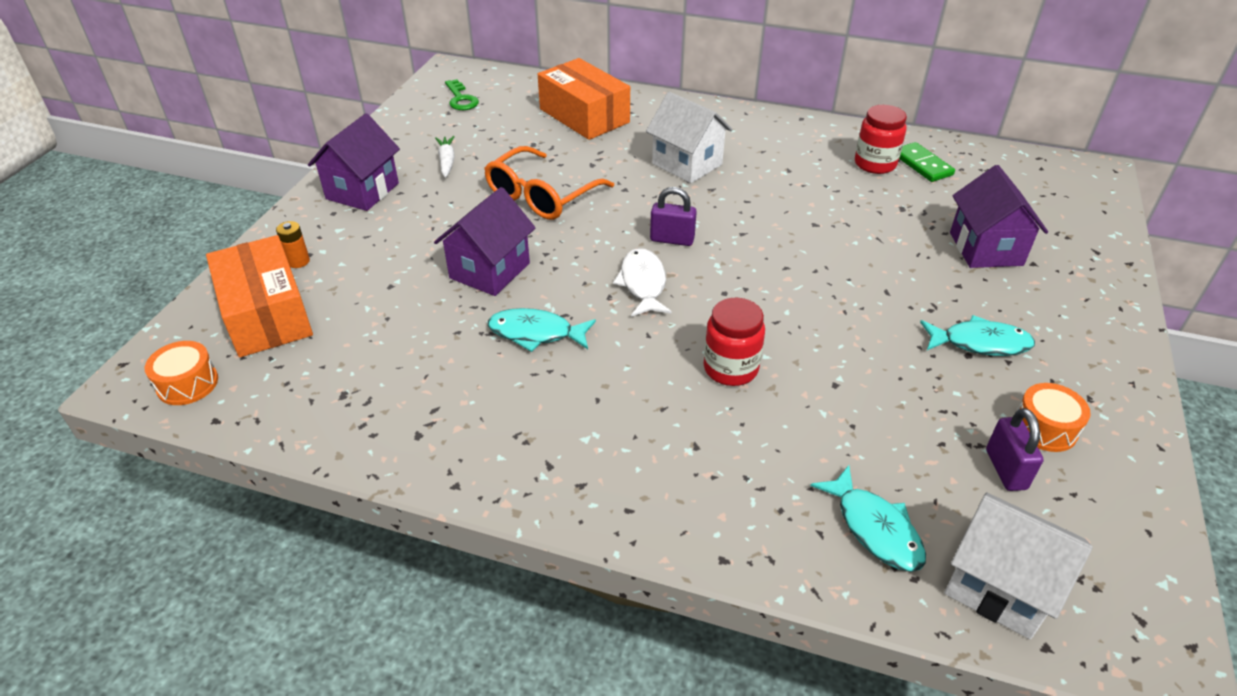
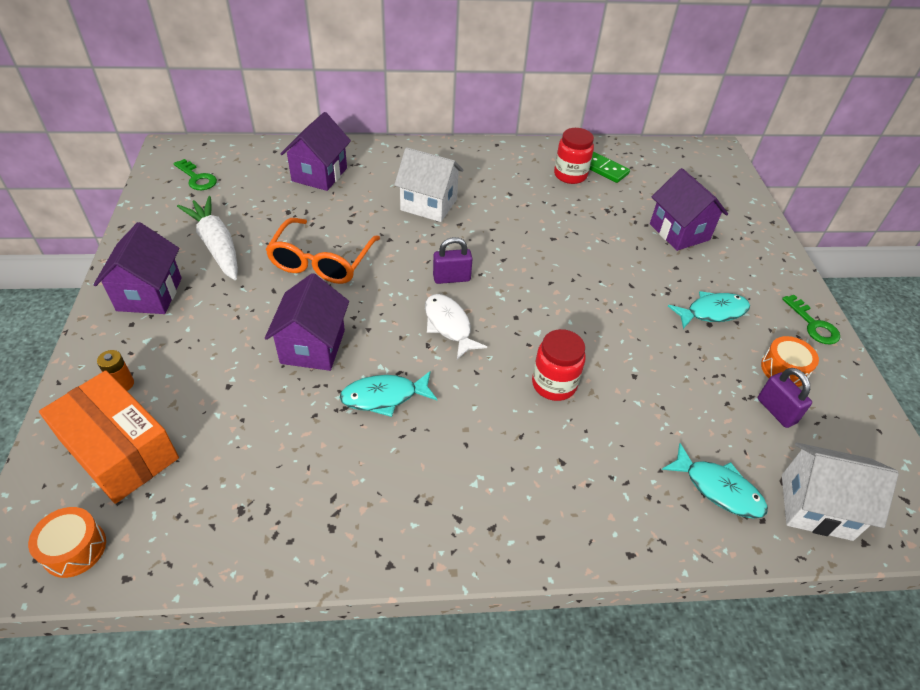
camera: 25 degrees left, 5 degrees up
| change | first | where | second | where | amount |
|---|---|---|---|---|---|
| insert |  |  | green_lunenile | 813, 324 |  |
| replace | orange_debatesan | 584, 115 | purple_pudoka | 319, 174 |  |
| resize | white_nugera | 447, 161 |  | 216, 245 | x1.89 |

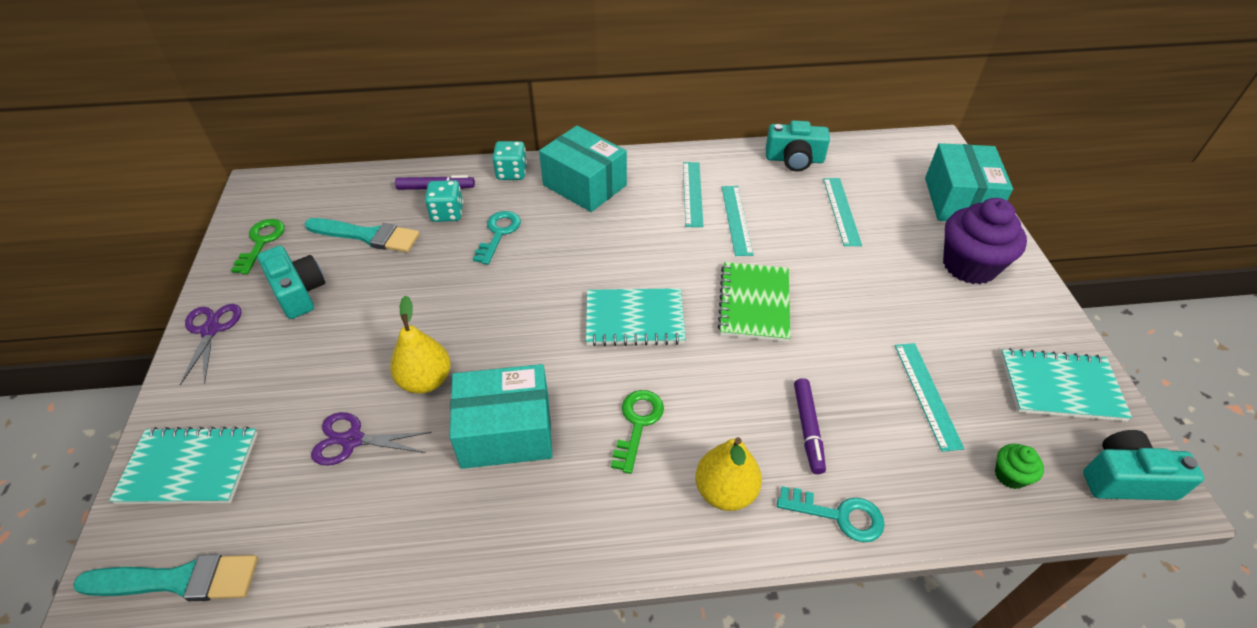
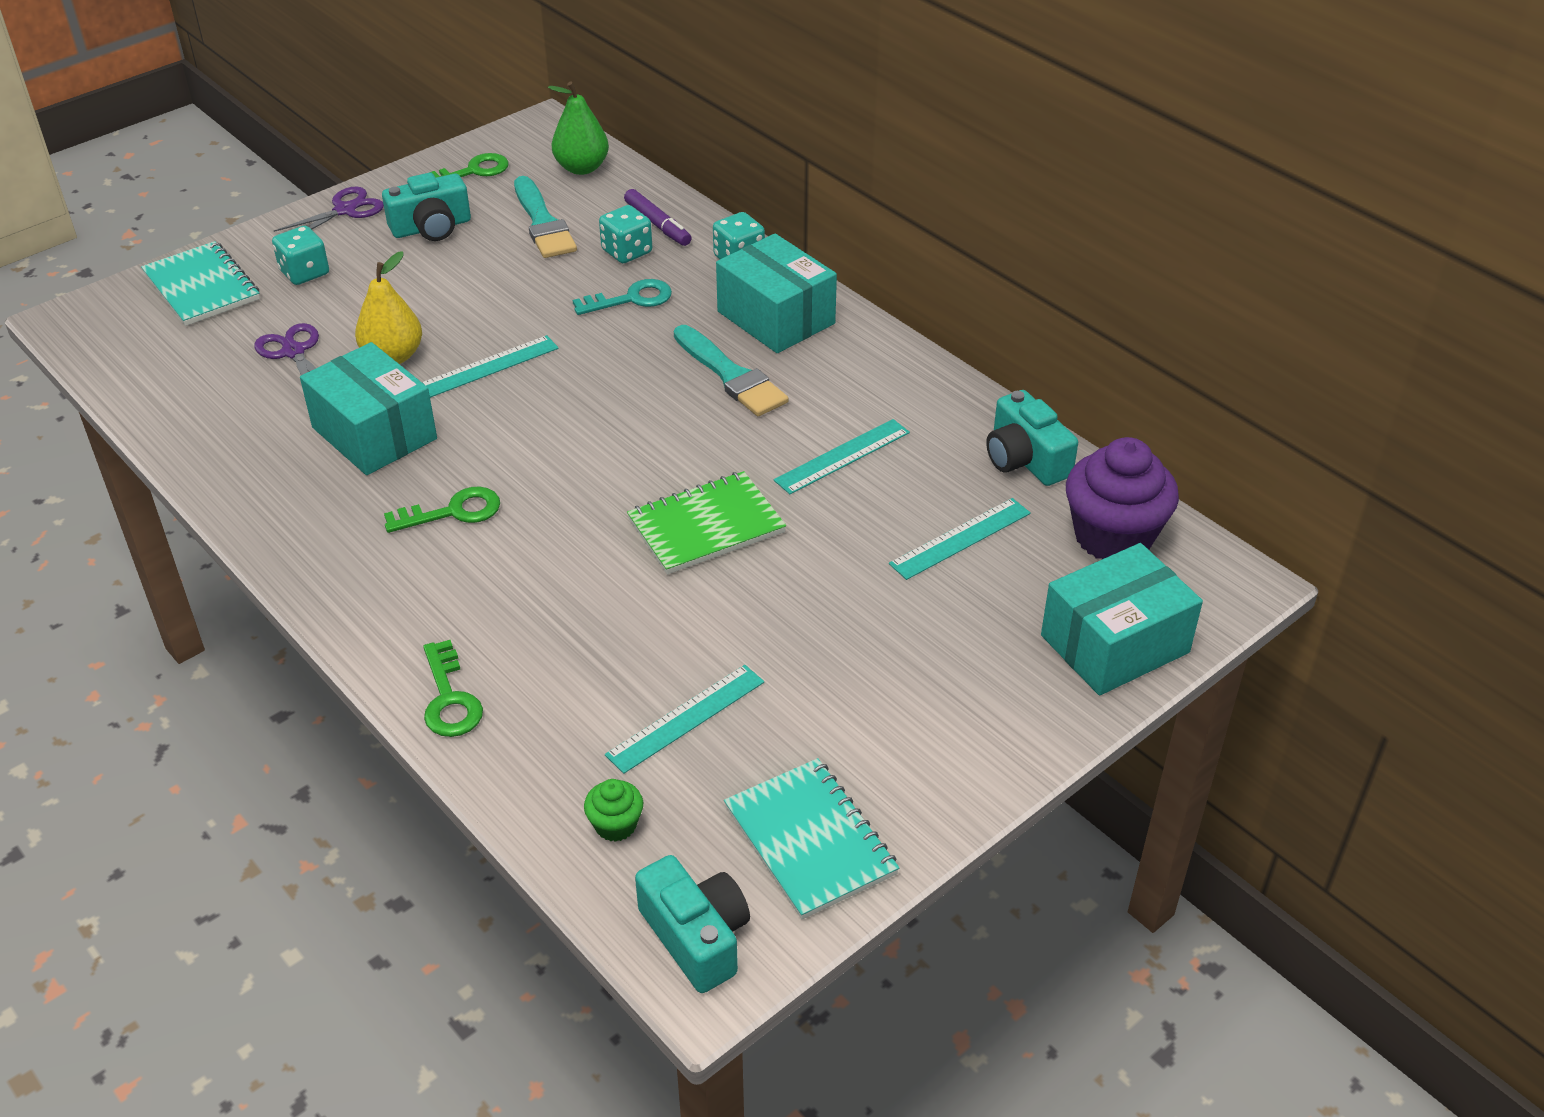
camera: 55 degrees right, 5 degrees down
| change | first | where | second | where | amount |
|---|---|---|---|---|---|
| delete | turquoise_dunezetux | 634, 319 |  |  |  |
| delete | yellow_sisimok | 725, 491 |  |  |  |
| delete | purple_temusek | 808, 429 |  |  |  |
| insert |  |  | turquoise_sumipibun | 304, 273 |  |
| insert |  |  | green_sisimok | 582, 168 |  |
| move | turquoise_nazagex | 178, 580 |  | 731, 375 |  |
| move | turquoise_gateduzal | 692, 193 |  | 488, 367 |  |
| move | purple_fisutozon | 969, 266 |  | 1113, 537 |  |
| recolor | turquoise_lunenile | 839, 515 | green_lunenile | 449, 699 |  |
| rotate | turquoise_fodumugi | 298, 292 |  | 431, 227 | 45 degrees clockwise |
| rotate | turquoise_debatesan | 584, 185 |  | 776, 317 | 45 degrees counterclockwise |

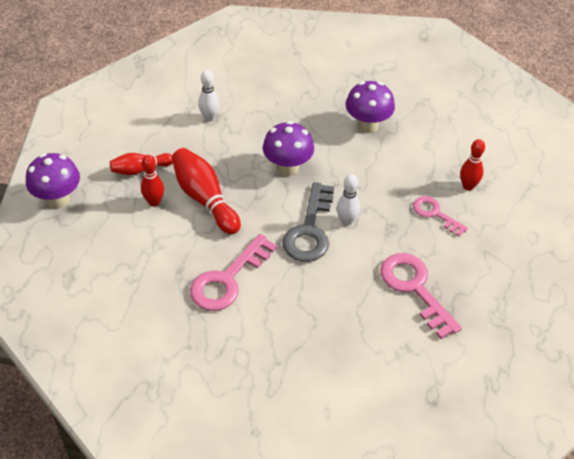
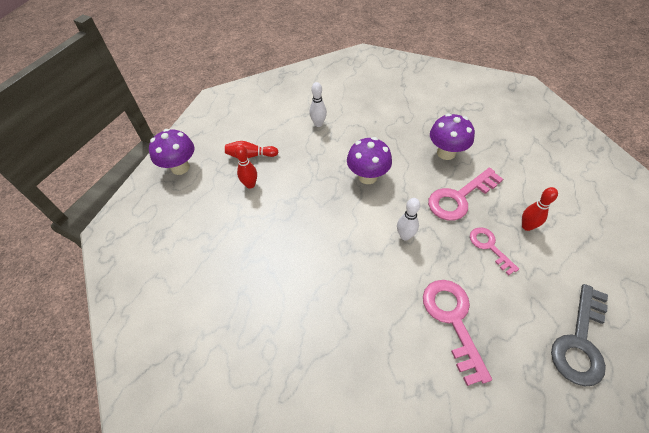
camera: 20 degrees right, 5 degrees up
| change | first | where | second | where | amount |
|---|---|---|---|---|---|
| delete | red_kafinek | 205, 199 |  |  |  |
| move | pink_lunenile | 227, 279 |  | 459, 198 |  |
| move | grey_lunenile | 309, 230 |  | 580, 342 |  |

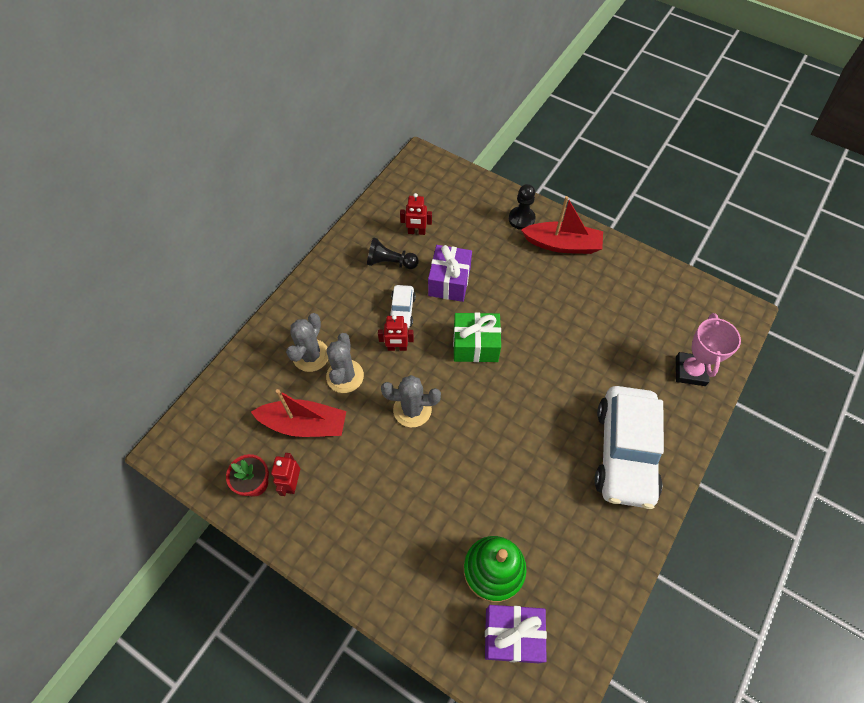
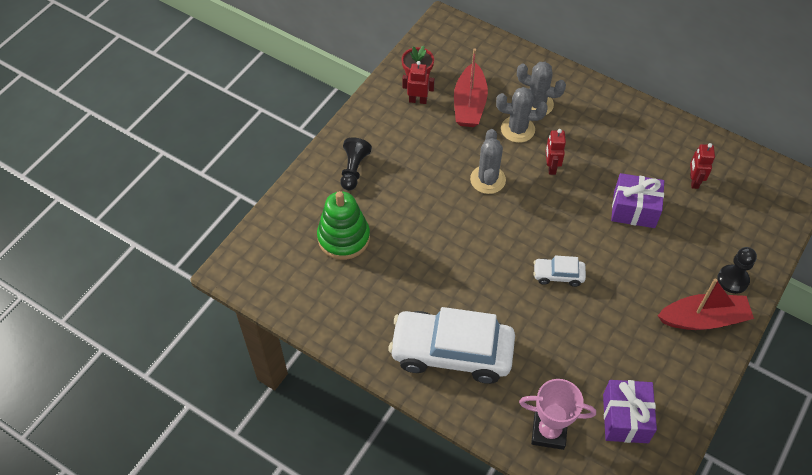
camera: 90 degrees right, 5 degrees down
| change | first | where | second | where | amount |
|---|---|---|---|---|---|
| delete | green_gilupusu | 475, 345 |  |  |  |
| move | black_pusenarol | 390, 262 |  | 354, 170 |  |
| move | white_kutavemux | 402, 311 |  | 558, 275 |  |
| move | purple_gilupusu | 512, 635 |  | 625, 418 |  |
| rotate | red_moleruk | 562, 244 |  | 703, 319 | 105 degrees counterclockwise |

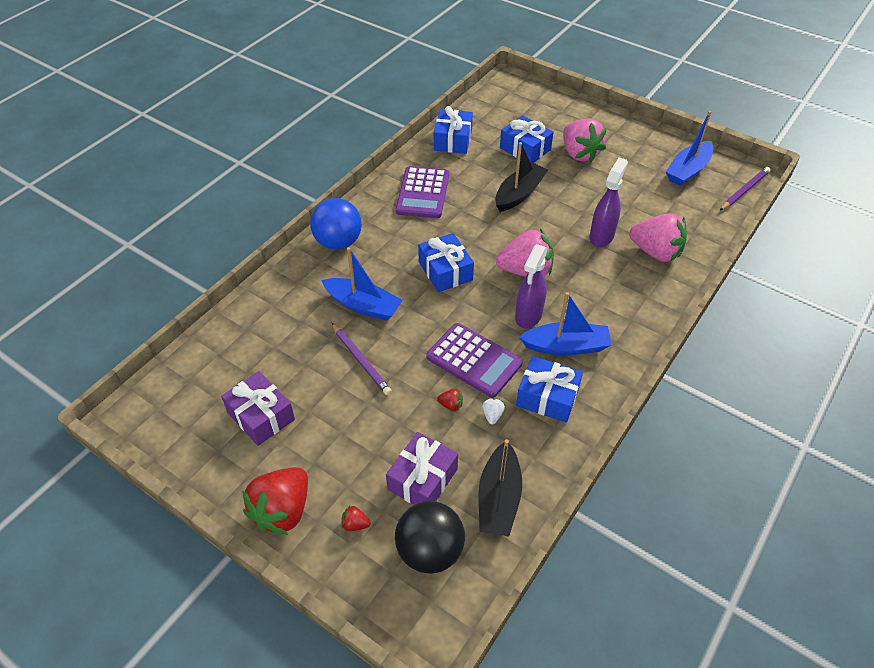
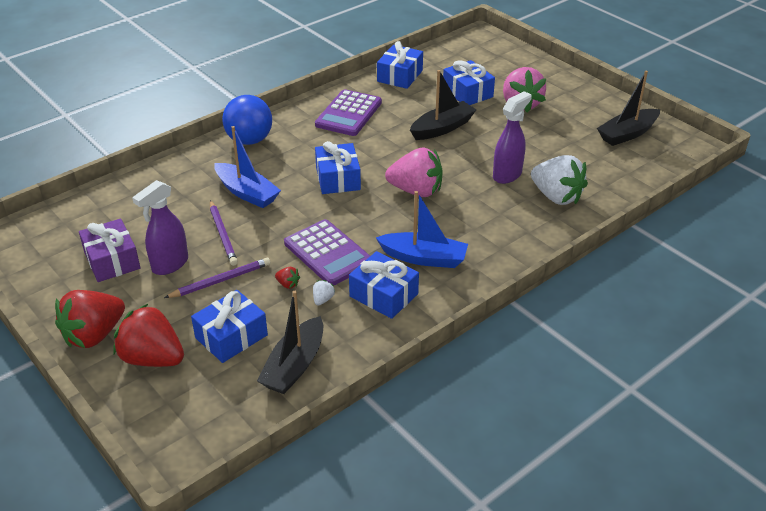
camera: 15 degrees right, 10 degrees down
| change | first | where | second | where | amount |
|---|---|---|---|---|---|
| delete | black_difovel | 430, 551 |  |  |  |
| move | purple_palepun | 528, 316 |  | 170, 264 |  |
| move | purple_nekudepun | 744, 190 |  | 220, 281 |  |
| recolor | purple_gilupusu | 422, 479 | blue_gilupusu | 231, 336 |  |
| recolor | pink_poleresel | 655, 252 | white_poleresel | 556, 196 |  |
| recolor | blue_moleruk | 688, 170 | black_moleruk | 627, 134 |  |
| resize | red_poleresel | 355, 524 |  | 152, 358 | x2.50 |

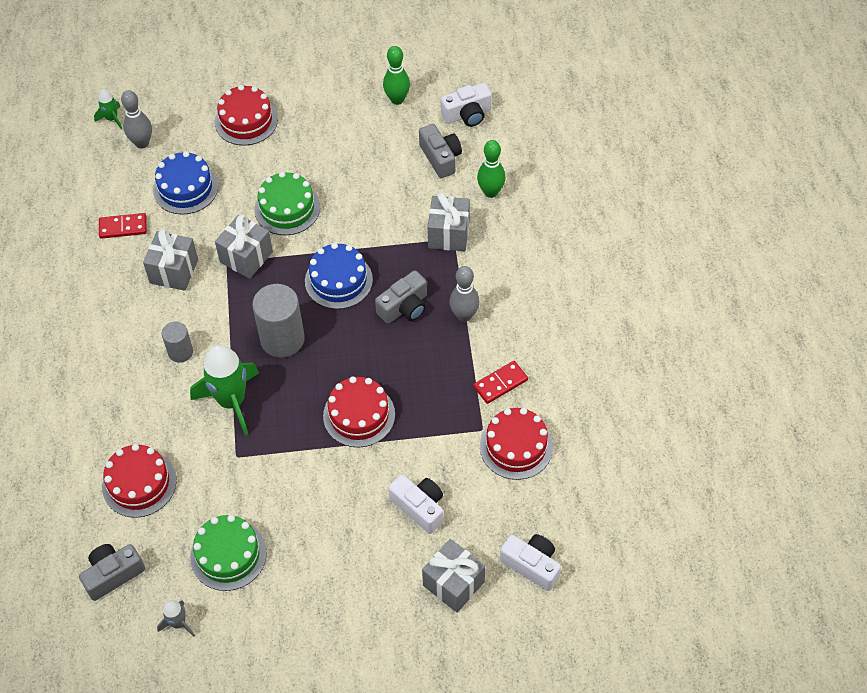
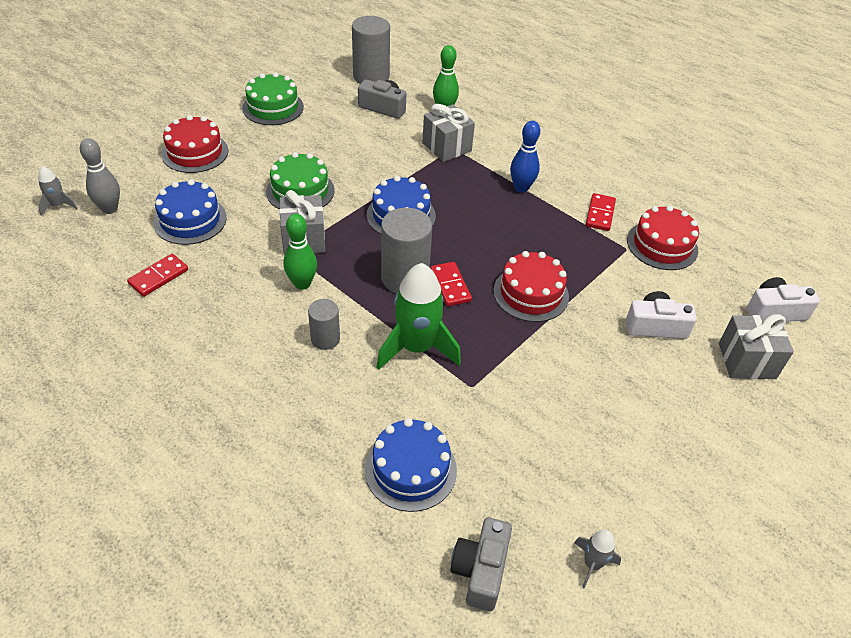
camera: 45 degrees left, 10 degrees down
| change | first | where | second | where | amount |
|---|---|---|---|---|---|
| delete | grey_gilupusu | 174, 271 |  |  |  |
| delete | grey_fodumugi | 404, 307 |  |  |  |
| insert |  |  | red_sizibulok | 450, 286 |  |
| move | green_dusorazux | 228, 555 |  | 273, 107 |  |
| move | green_kafinek | 397, 99 |  | 302, 283 |  |
| replace | white_fodumugi | 467, 114 | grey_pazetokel | 371, 77 |  |
| recolor | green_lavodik | 112, 119 | grey_lavodik | 58, 205 |  |
| recolor | red_dusorazux | 139, 483 | blue_dusorazux | 410, 469 |  |
| recolor | grey_kafinek | 464, 315 | blue_kafinek | 521, 188 |  |

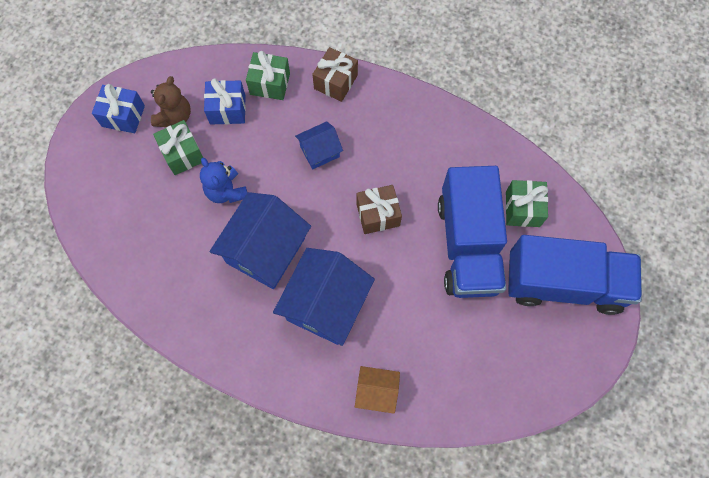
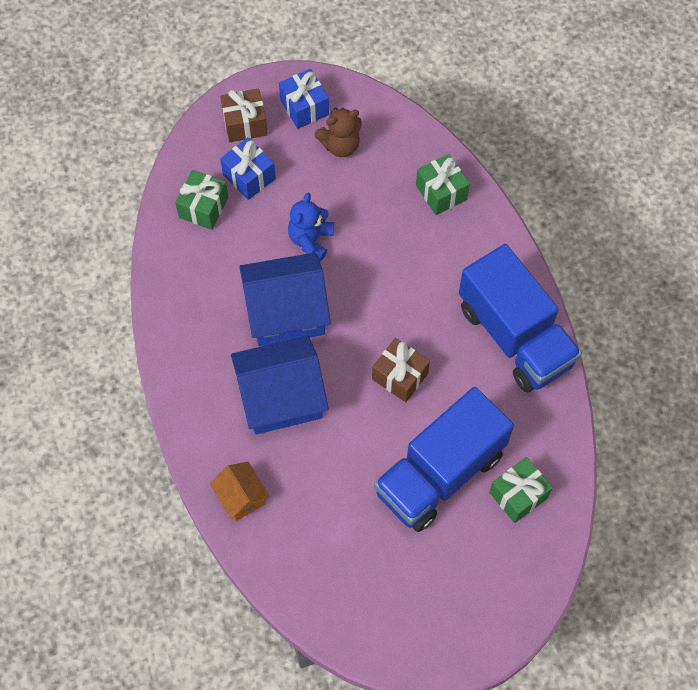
camera: 50 degrees right, 5 degrees down
| change | first | where | second | where | amount |
|---|---|---|---|---|---|
| delete | blue_pudoka | 320, 152 |  |  |  |
| move | green_gilupusu | 182, 154 |  | 203, 207 |  |
| move | blue_gilupusu | 227, 109 |  | 249, 176 |  |
| move | brown_gilupusu | 335, 82 |  | 245, 124 |  |
| move | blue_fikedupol | 563, 283 |  | 515, 336 |  |

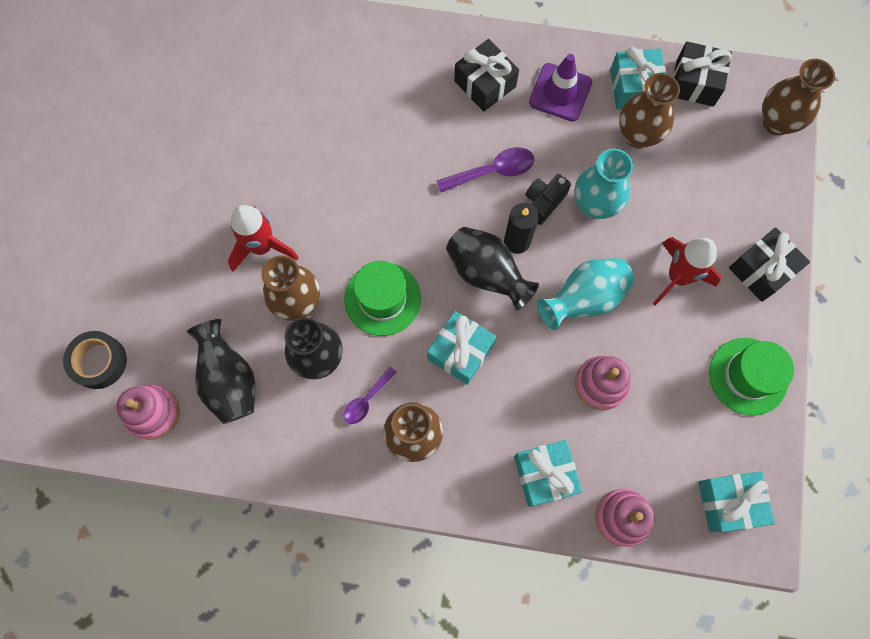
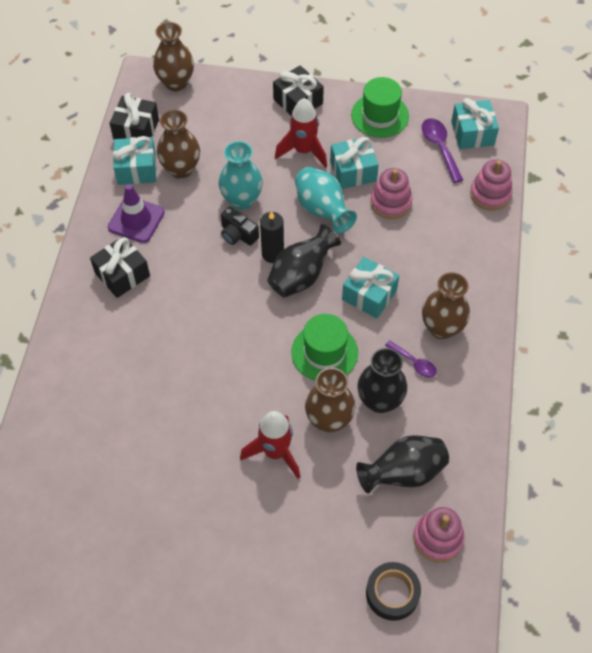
camera: 90 degrees left, 15 degrees down
| change | first | where | second | where | amount |
|---|---|---|---|---|---|
| move | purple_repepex | 493, 171 |  | 439, 148 |  |
| move | turquoise_gilupusu | 544, 475 |  | 353, 171 |  |

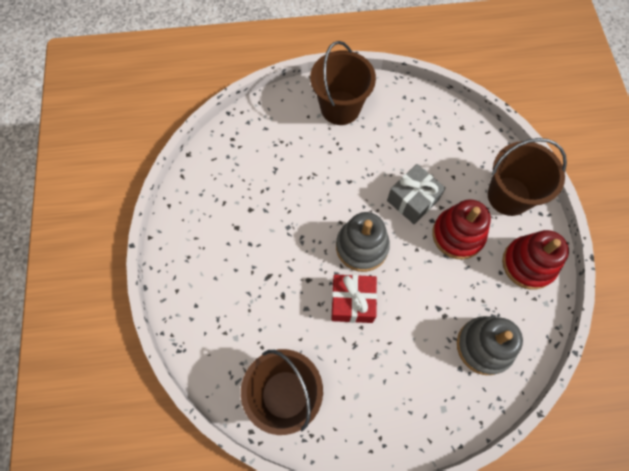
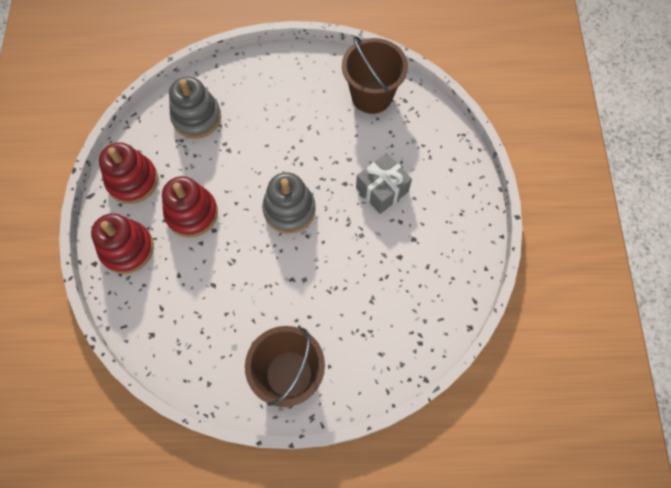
camera: 175 degrees left, 0 degrees up
| change | first | where | second | where | amount |
|---|---|---|---|---|---|
| delete | red_gilupusu | 352, 302 |  |  |  |
| move | grey_gilupusu | 412, 200 |  | 382, 190 |  |
| replace | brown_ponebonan | 508, 196 | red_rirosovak | 127, 249 |  |

